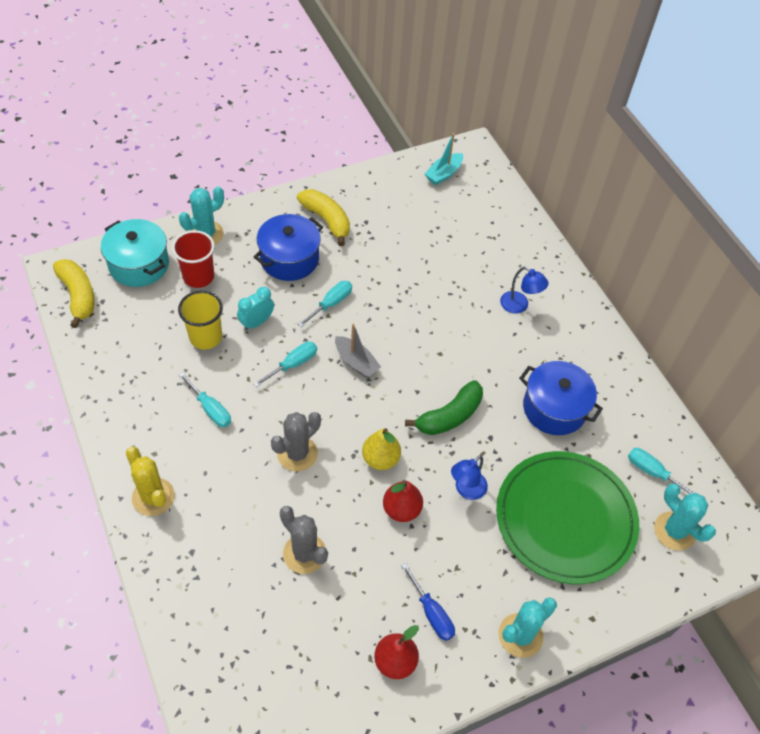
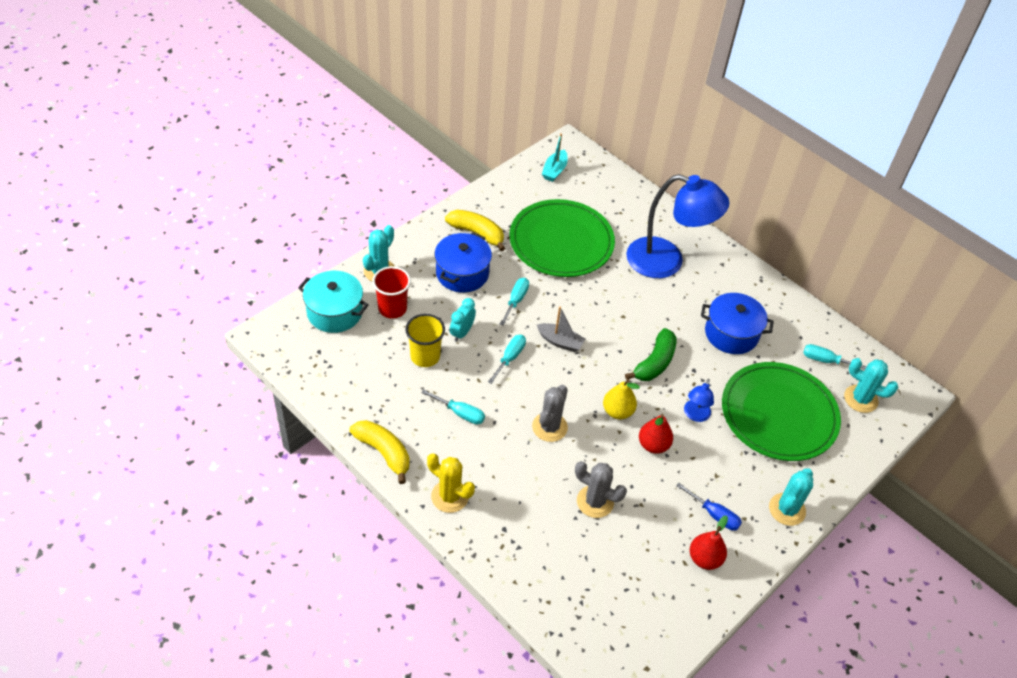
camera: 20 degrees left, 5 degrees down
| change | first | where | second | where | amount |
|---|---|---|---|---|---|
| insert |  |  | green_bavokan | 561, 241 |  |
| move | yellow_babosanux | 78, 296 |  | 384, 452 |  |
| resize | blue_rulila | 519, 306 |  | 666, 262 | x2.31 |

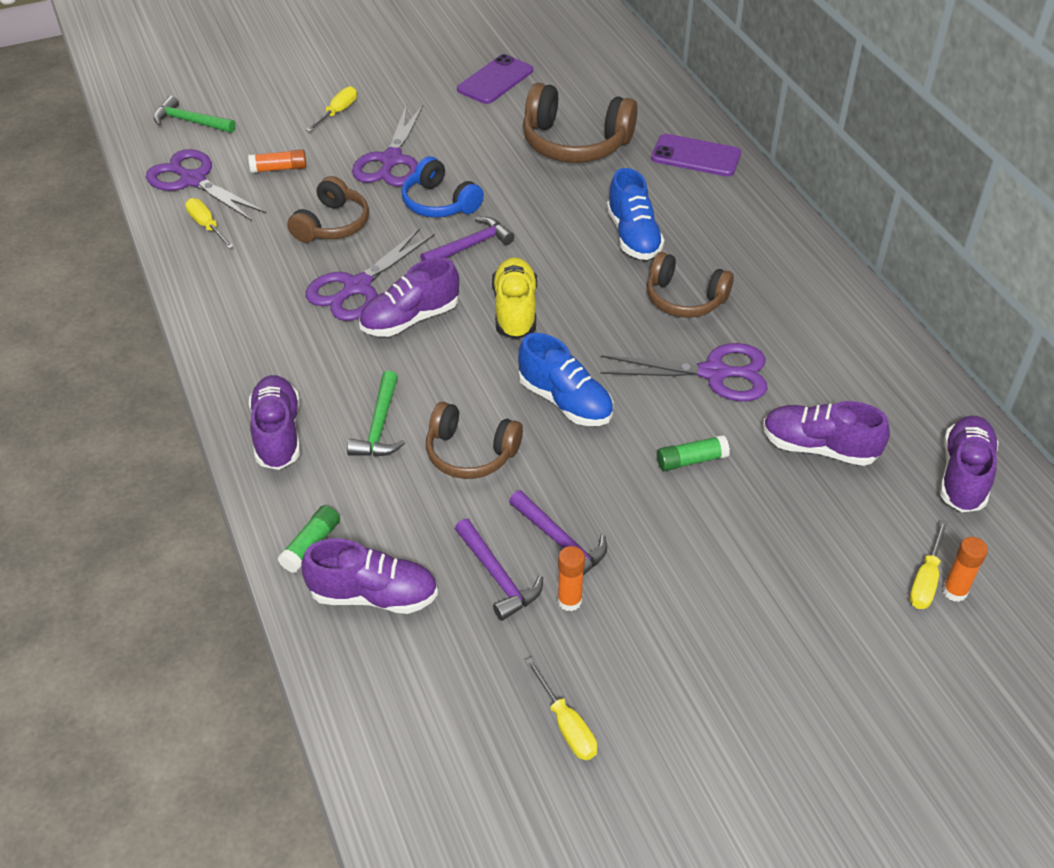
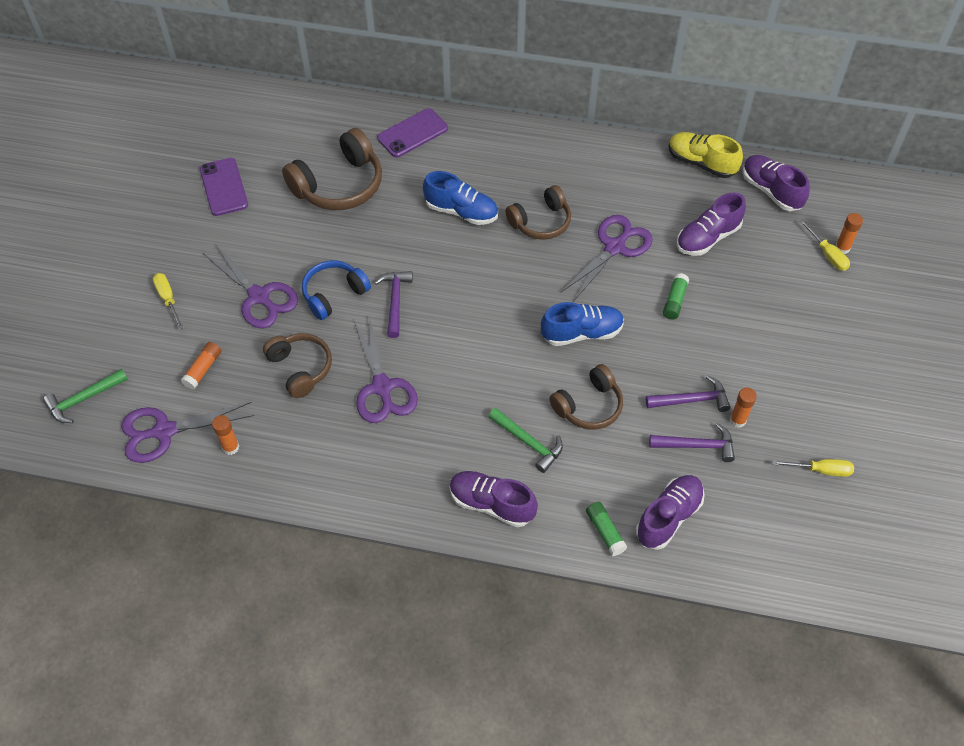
camera: 55 degrees left, 10 degrees up
| change | first | where | second | where | amount |
|---|---|---|---|---|---|
| delete | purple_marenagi | 410, 319 |  |  |  |
| move | yellow_marenagi | 515, 310 |  | 701, 163 |  |
| replace | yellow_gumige | 207, 226 | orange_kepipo | 231, 447 |  |
| rotate | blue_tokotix | 439, 203 |  | 334, 294 | 150 degrees clockwise |

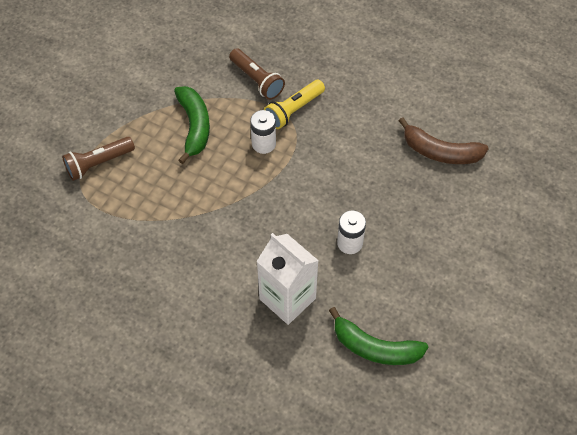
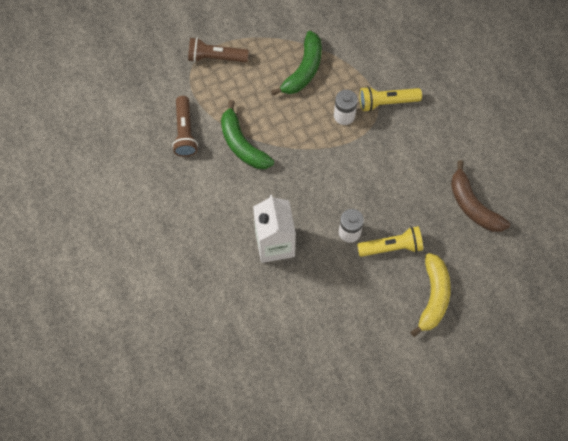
camera: 35 degrees right, 10 degrees up
| change | first | where | second | where | amount |
|---|---|---|---|---|---|
| insert |  |  | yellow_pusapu | 391, 247 |  |
| insert |  |  | yellow_babosanux | 433, 297 |  |
| move | brown_pusapu | 257, 80 |  | 185, 132 |  |
| move | green_babosanux | 375, 347 |  | 242, 144 |  |

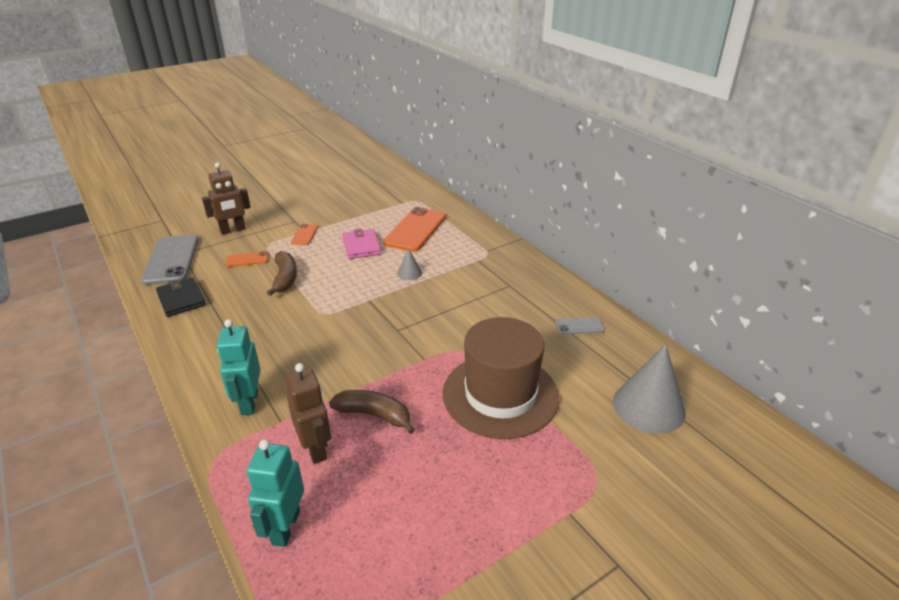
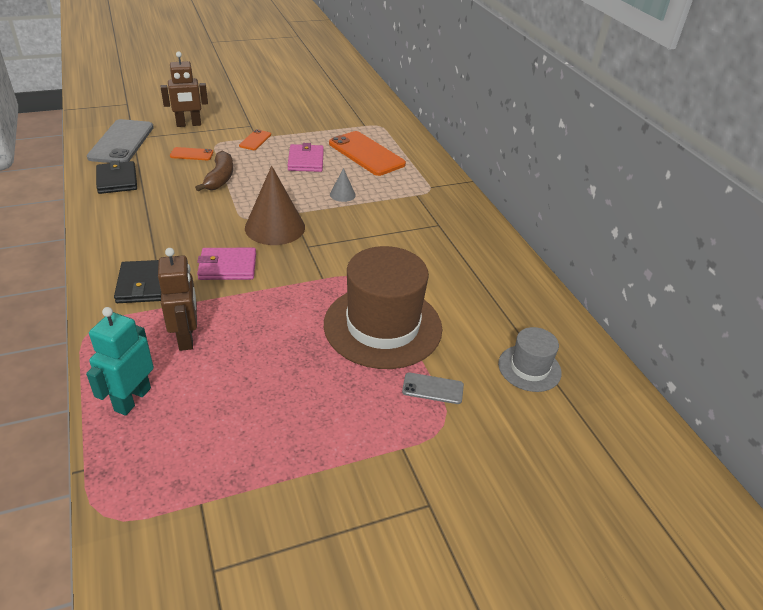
camera: 10 degrees right, 5 degrees up
| change | first | where | second | where | amount |
|---|---|---|---|---|---|
| delete | brown_babosanux | 374, 415 |  |  |  |
| insert |  |  | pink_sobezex | 227, 267 |  |
| insert |  |  | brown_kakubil | 275, 227 |  |
| move | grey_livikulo | 579, 326 |  | 433, 388 |  |
| replace | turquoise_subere | 249, 402 | black_sobezex | 142, 284 |  |
| replace | grey_kakubil | 648, 406 | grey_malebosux | 529, 368 |  |
| rotate | orange_livikulo | 415, 230 |  | 366, 154 | 75 degrees counterclockwise |

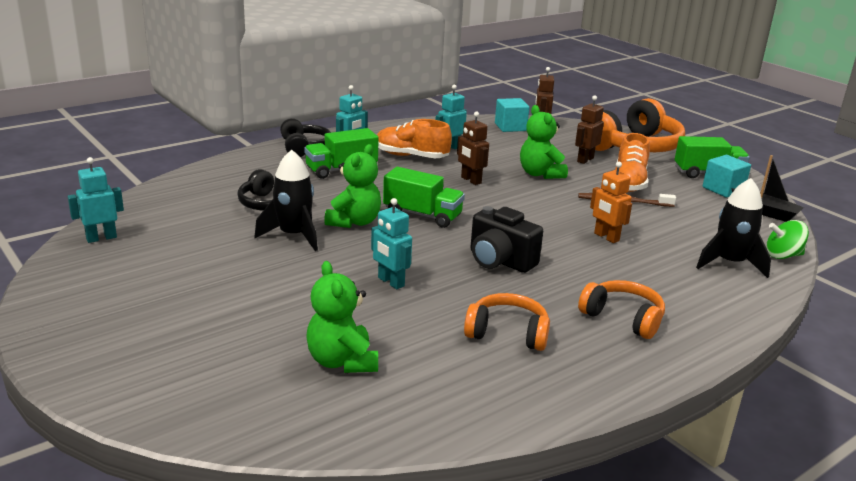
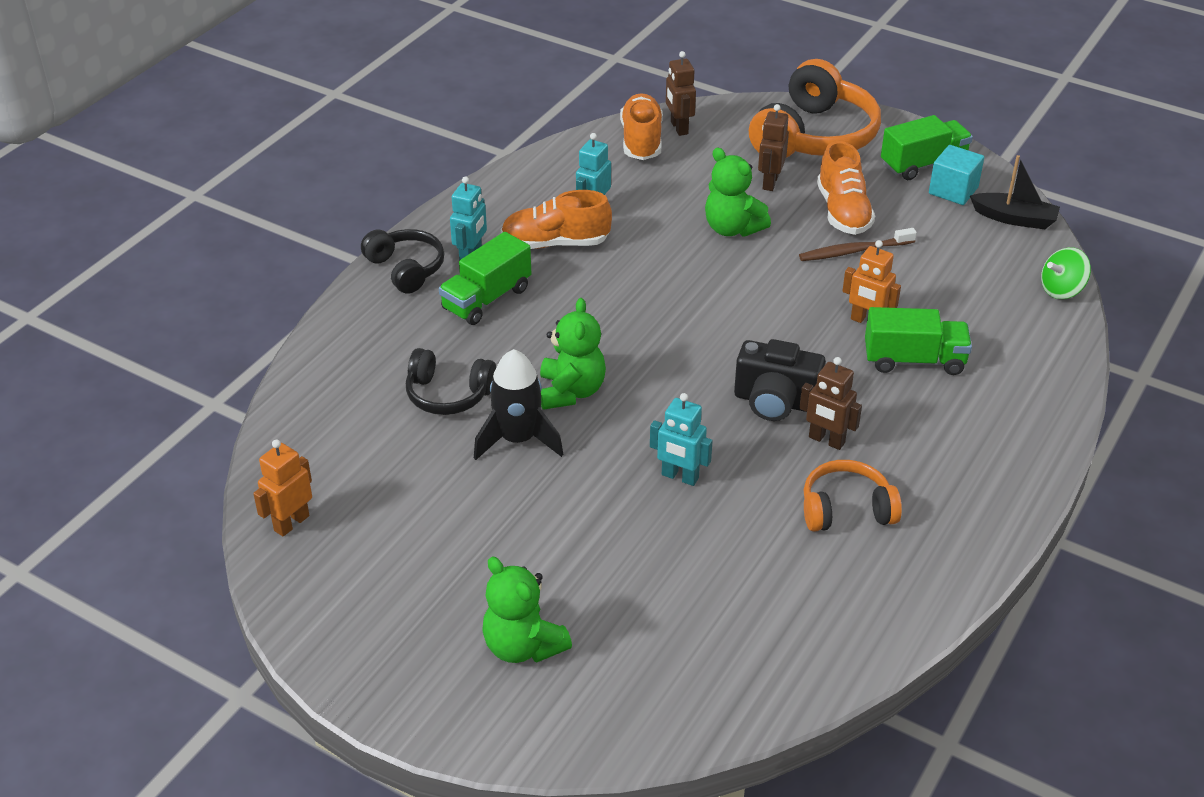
camera: 20 degrees left, 15 degrees up
| change | first | where | second | where | amount |
|---|---|---|---|---|---|
| delete | orange_tokotix | 623, 318 |  |  |  |
| delete | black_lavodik | 729, 263 |  |  |  |
| move | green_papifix | 342, 361 |  | 523, 646 |  |
| move | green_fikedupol | 422, 215 |  | 914, 360 |  |
| move | brown_subere | 470, 180 |  | 826, 440 |  |
| replace | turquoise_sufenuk | 510, 127 | orange_marenagi | 641, 141 |  |
| recolor | turquoise_subere | 101, 238 | orange_subere | 291, 523 |  |

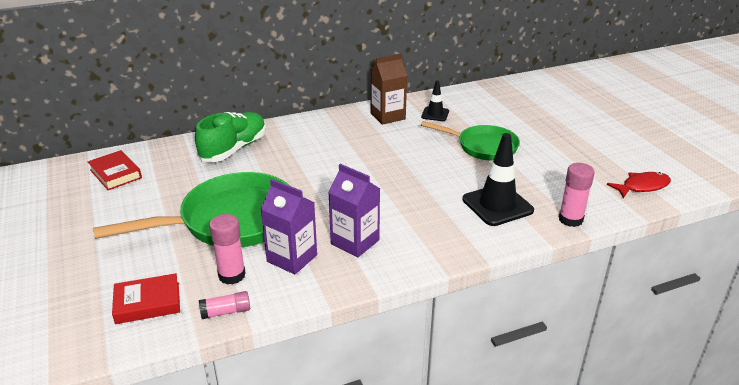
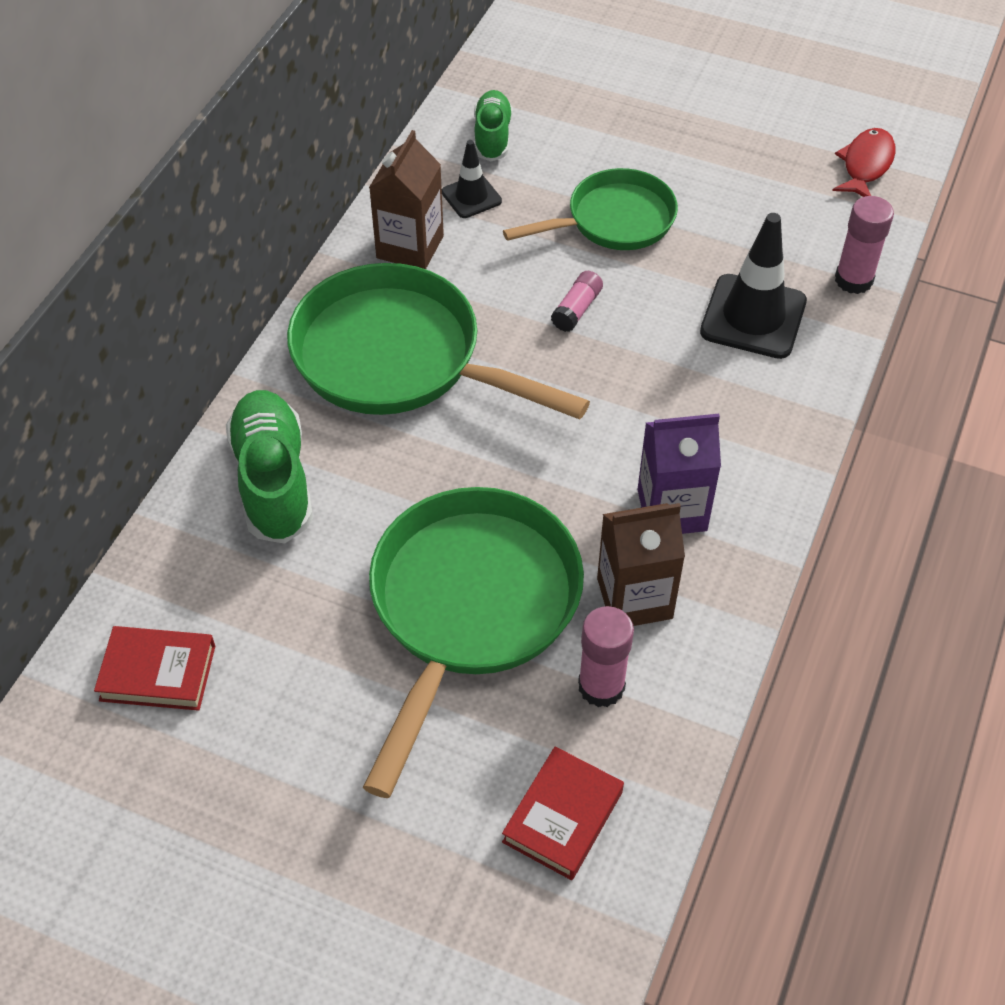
camera: 45 degrees left, 20 degrees up
| change | first | where | second | where | amount |
|---|---|---|---|---|---|
| insert |  |  | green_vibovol | 398, 358 |  |
| insert |  |  | green_marenagi | 492, 137 |  |
| move | pink_kepipo | 226, 312 |  | 577, 309 |  |
| recolor | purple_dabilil | 292, 258 | brown_dabilil | 634, 598 |  |

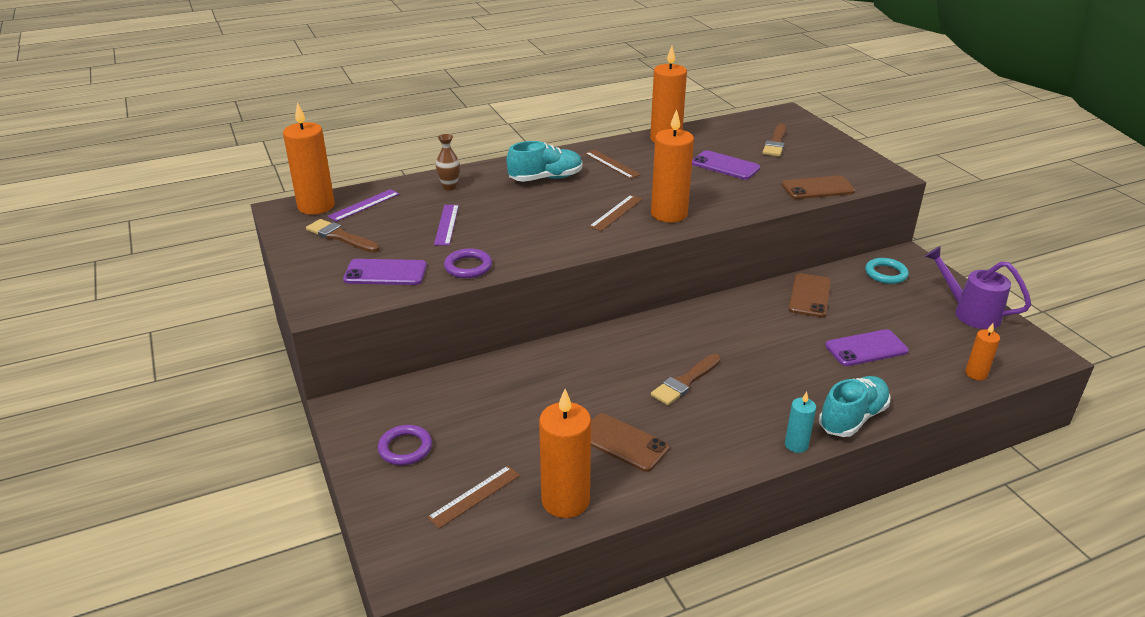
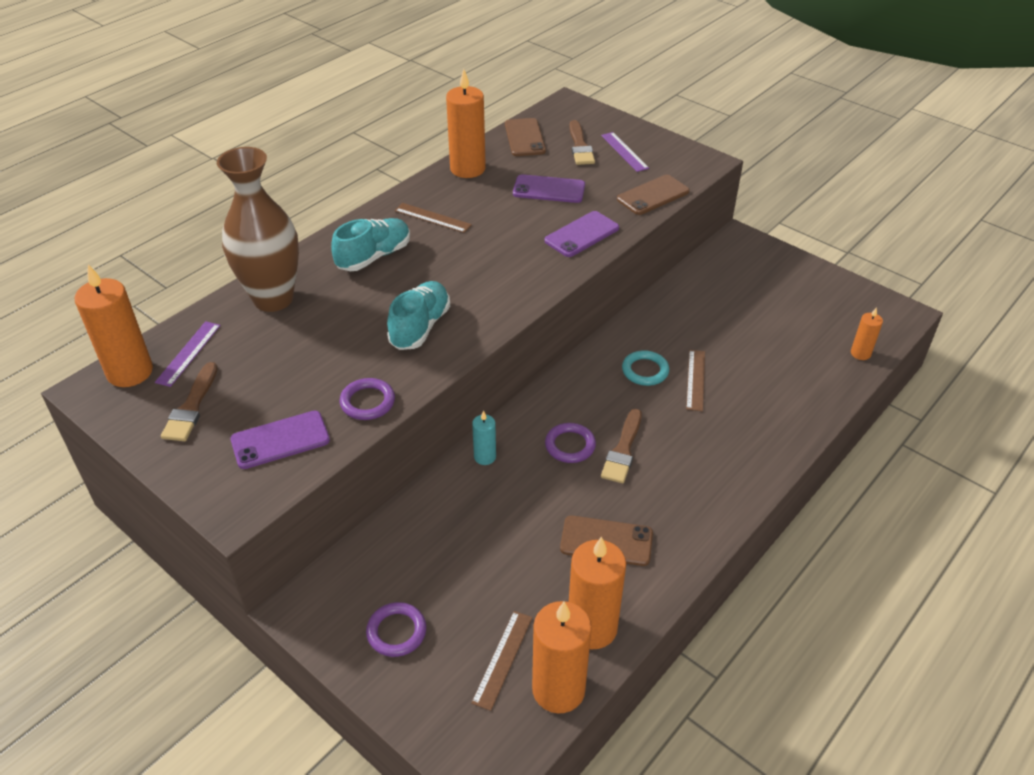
camera: 25 degrees left, 10 degrees up
| change | first | where | second | where | amount |
|---|---|---|---|---|---|
| delete | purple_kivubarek | 970, 313 |  |  |  |
| insert |  |  | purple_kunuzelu | 570, 445 |  |
| move | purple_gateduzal | 446, 224 |  | 624, 151 |  |
| move | brown_gateduzal | 616, 213 |  | 695, 380 |  |
| move | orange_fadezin | 669, 214 |  | 558, 689 |  |
| move | turquoise_fadezin | 796, 445 |  | 485, 457 |  |
| move | brown_livikulo | 810, 296 |  | 525, 138 |  |
| move | turquoise_marenagi | 852, 418 |  | 420, 327 |  |
| move | purple_livikulo | 866, 348 |  | 582, 234 |  |
| move | turquoise_kunuzelu | 886, 274 |  | 645, 371 |  |
| rotate | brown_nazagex | 340, 237 |  | 191, 407 | 90 degrees counterclockwise |
| resize | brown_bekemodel | 449, 187 |  | 273, 299 | x2.47 |

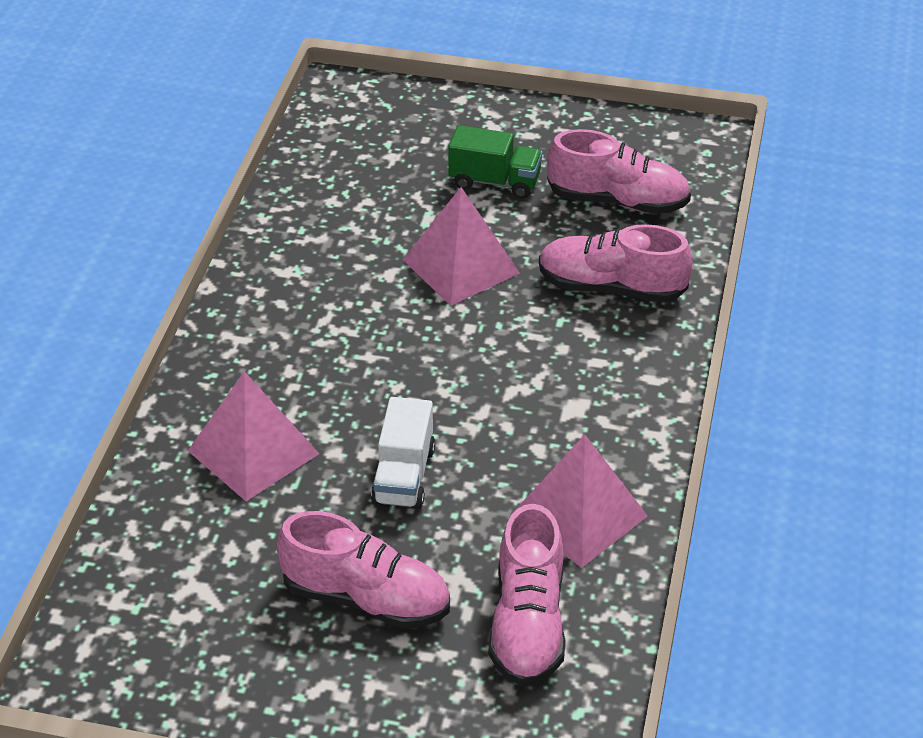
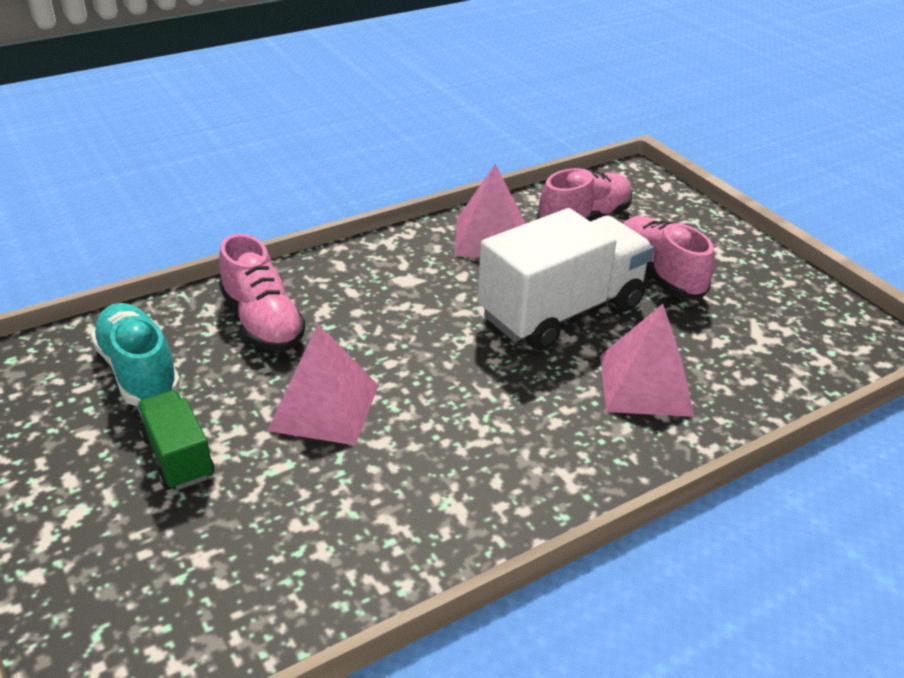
camera: 135 degrees left, 5 degrees down
| change | first | where | second | where | amount |
|---|---|---|---|---|---|
| recolor | pink_marenagi | 618, 201 | turquoise_marenagi | 139, 371 |  |
| resize | white_fikedupol | 404, 476 |  | 561, 311 | x1.96 |

